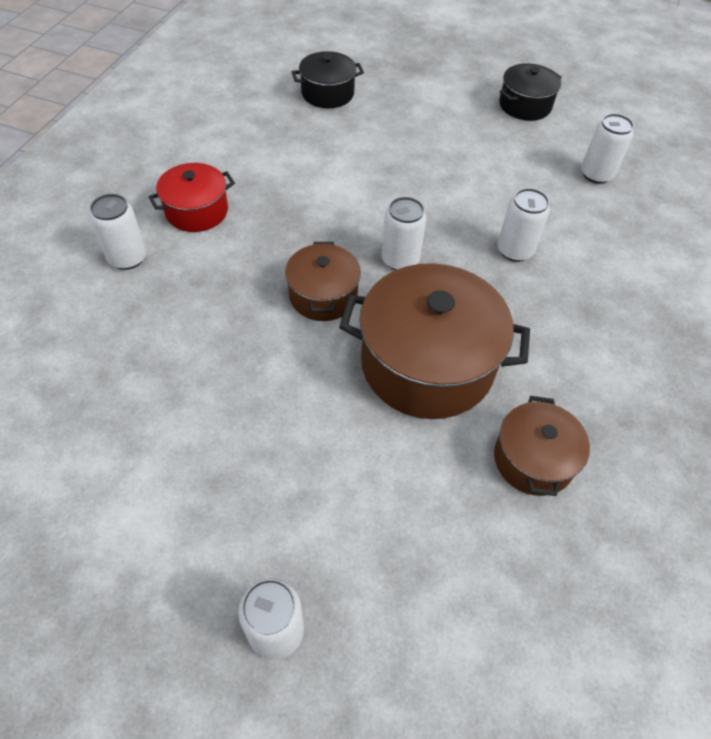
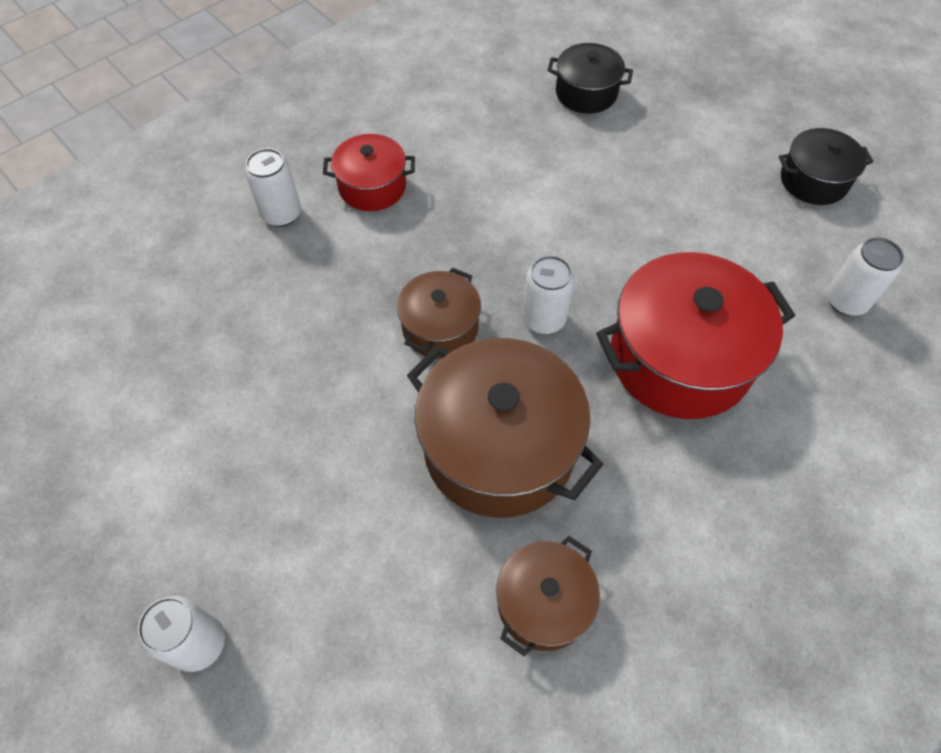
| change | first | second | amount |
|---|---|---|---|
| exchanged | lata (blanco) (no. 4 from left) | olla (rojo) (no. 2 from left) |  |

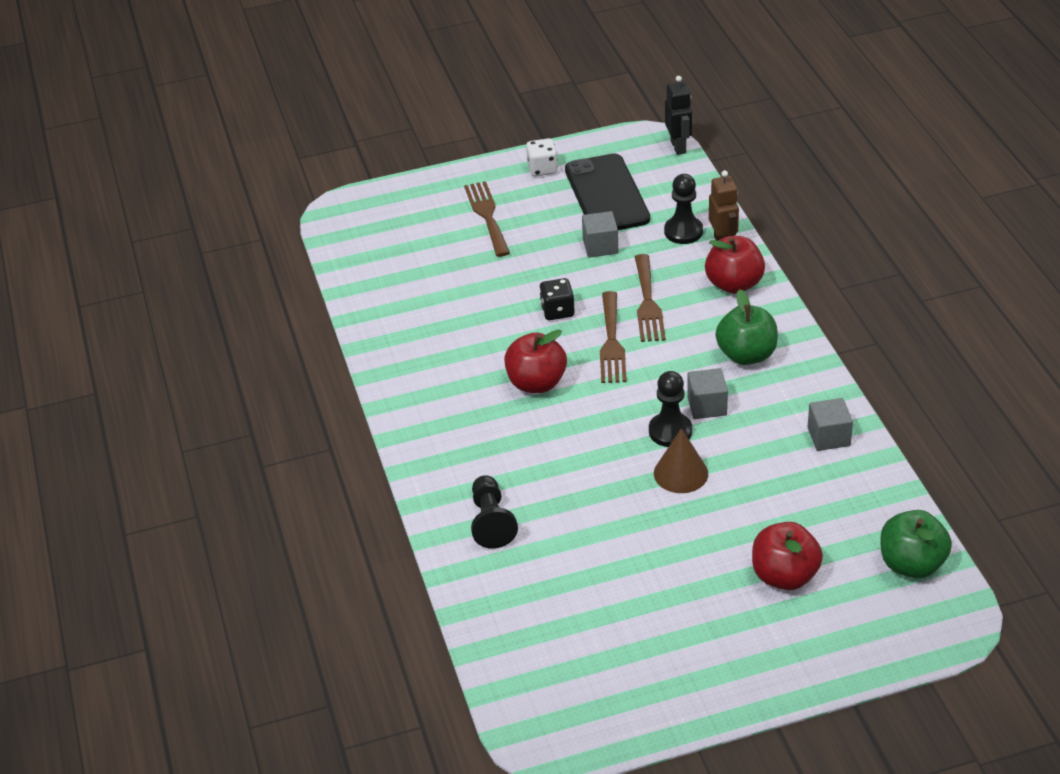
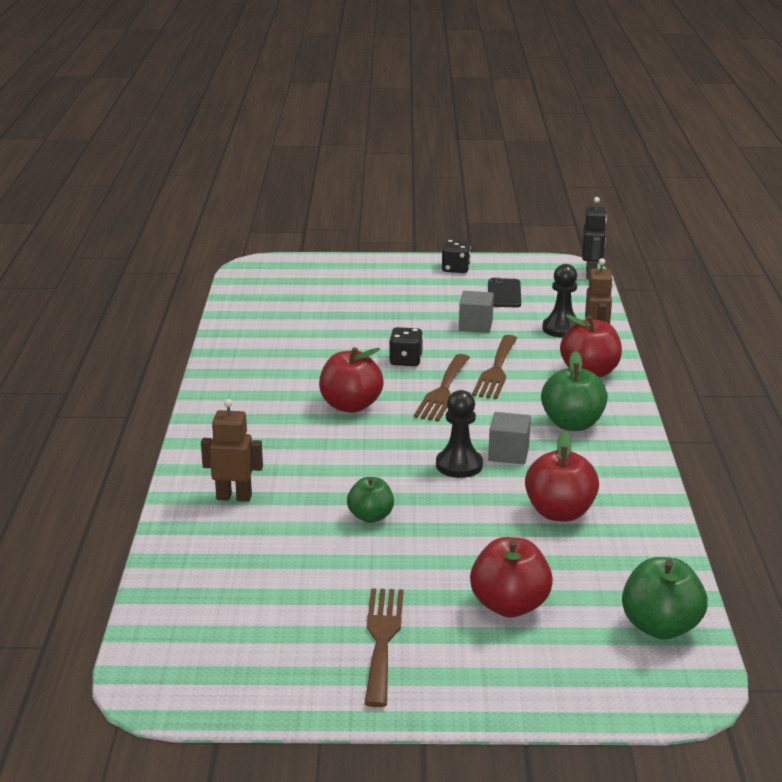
| change | first | second | amount |
|---|---|---|---|
| missing | cono (marrón) |  |  |
| missing | cubo (gris) (no. 3 from left) |  |  |
| appeared |  | manzana (verde) (no. 1 from left) |  |
| appeared |  | manzana (rojo) (no. 3 from left) |  |
| relocated | tenedor (marrón) (no. 1 from left) |  |  |
| exchanged | peón (negro) (no. 1 from left) | robot (marrón) (no. 1 from left) |  |
| colour | dado (blanco) | dado (negro) (no. 2 from left) |  |
| size | móvil (negro) |  | x0.55 |

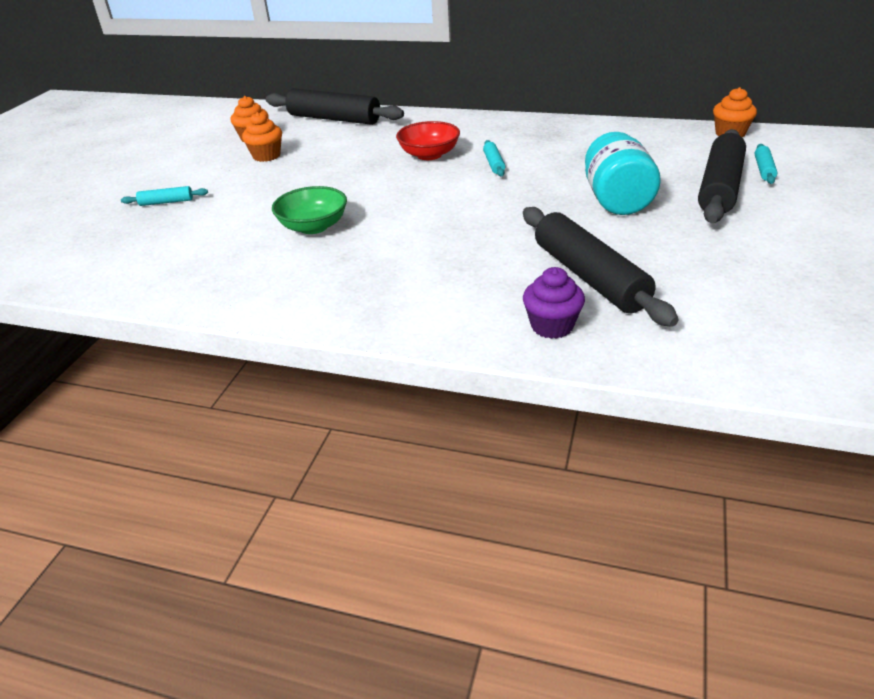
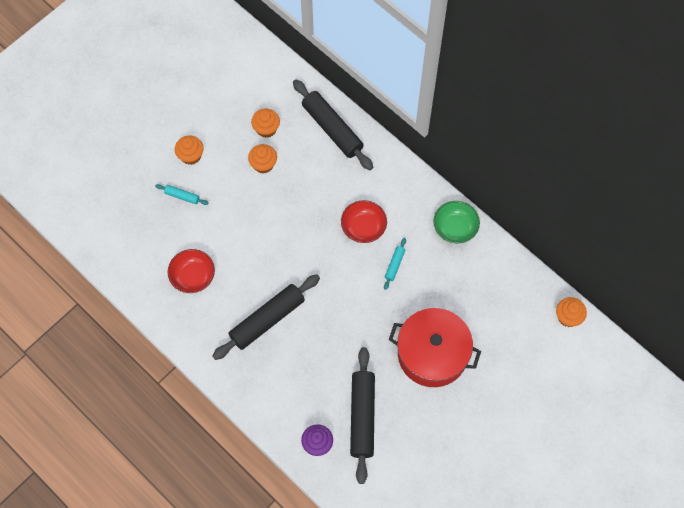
| change | first | second | amount |
|---|---|---|---|
| missing | rodillo (turquesa) (no. 3 from left) |  |  |
| appeared |  | cuenco (rojo) (no. 1 from left) |  |
| appeared |  | magdalena (naranja) (no. 1 from left) |  |
| relocated | cuenco (verde) |  |  |
| relocated | rodillo (negro) (no. 3 from left in the first image) | rodillo (negro) (no. 1 from left) |  |
| exchanged | tarro (turquesa) | olla (rojo) |  |

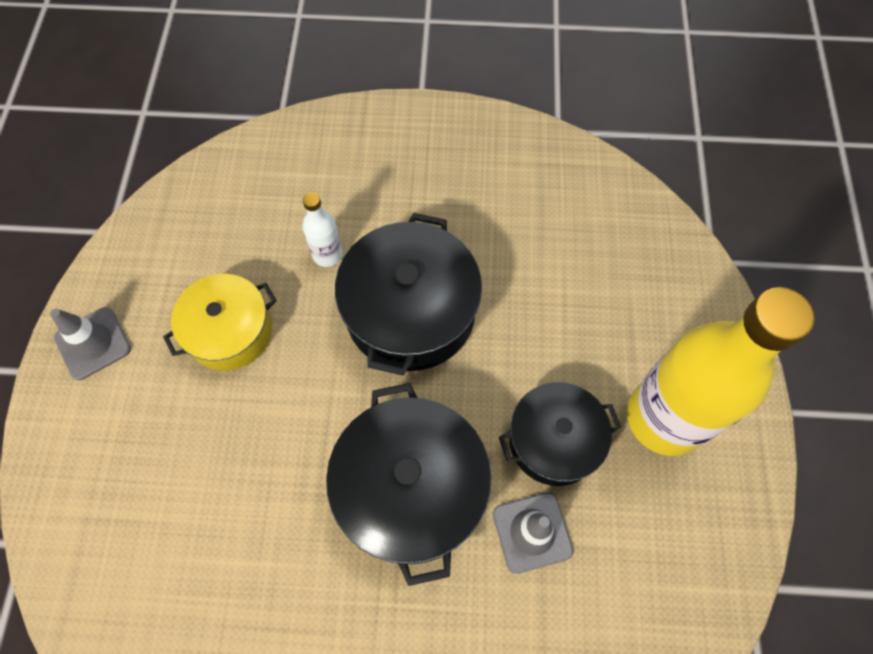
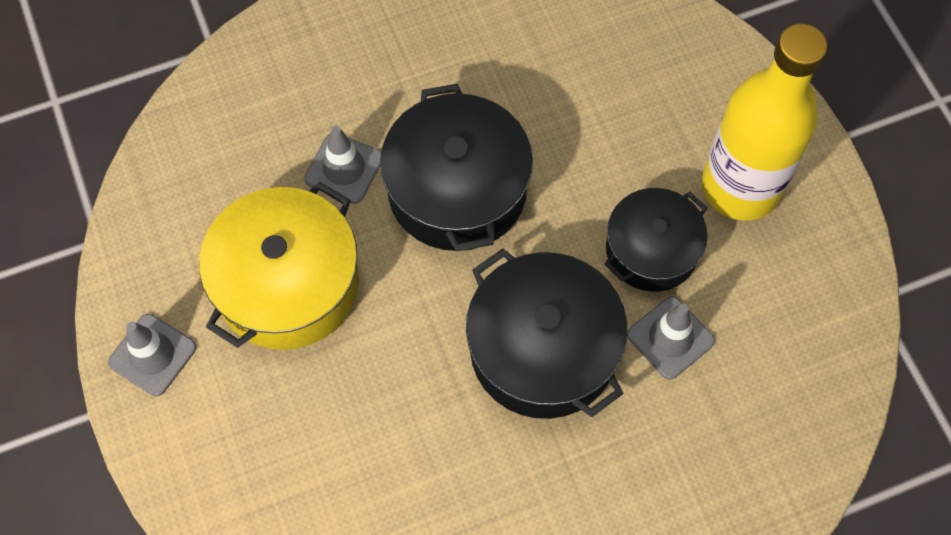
| change | first | second | amount |
|---|---|---|---|
| exchanged | botella (blanco) | cono de tráfico (gris) (no. 2 from left) |  |
| size | olla (amarillo) |  | x1.53 |

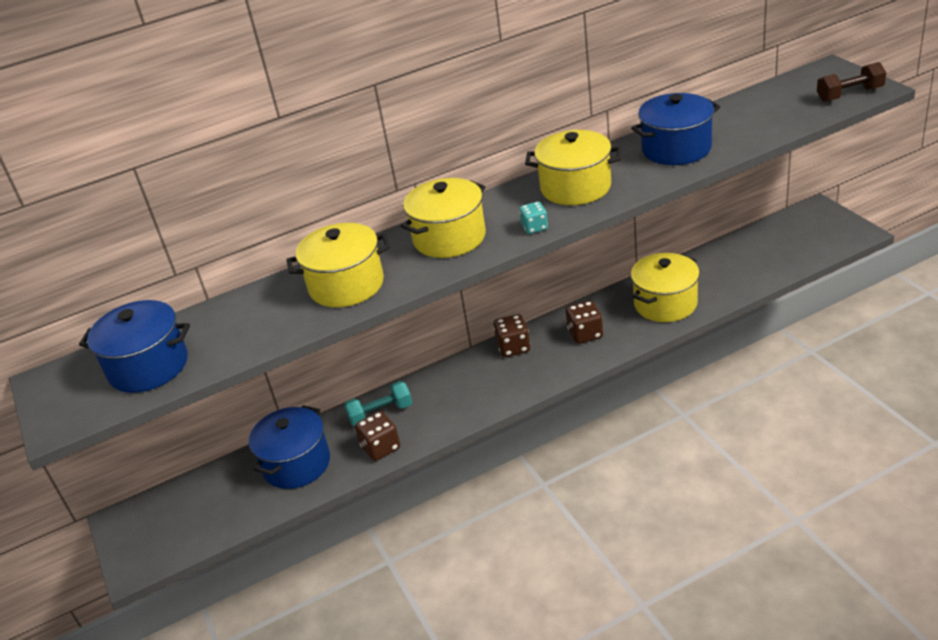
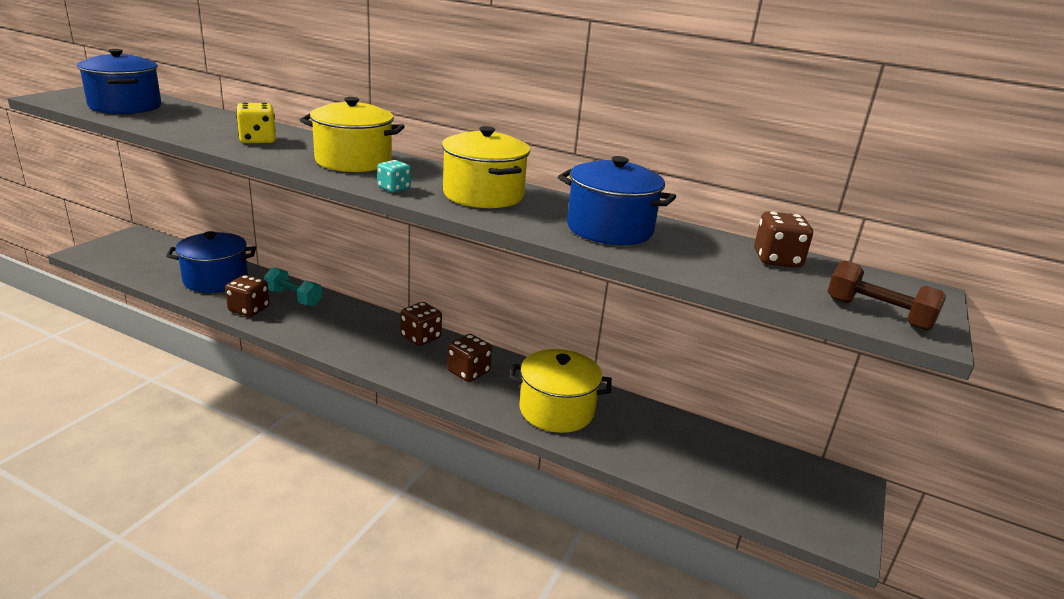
| change | first | second | amount |
|---|---|---|---|
| appeared |  | dado (marrón) (no. 4 from left) |  |
| exchanged | olla (amarillo) (no. 1 from left) | dado (amarillo) |  |

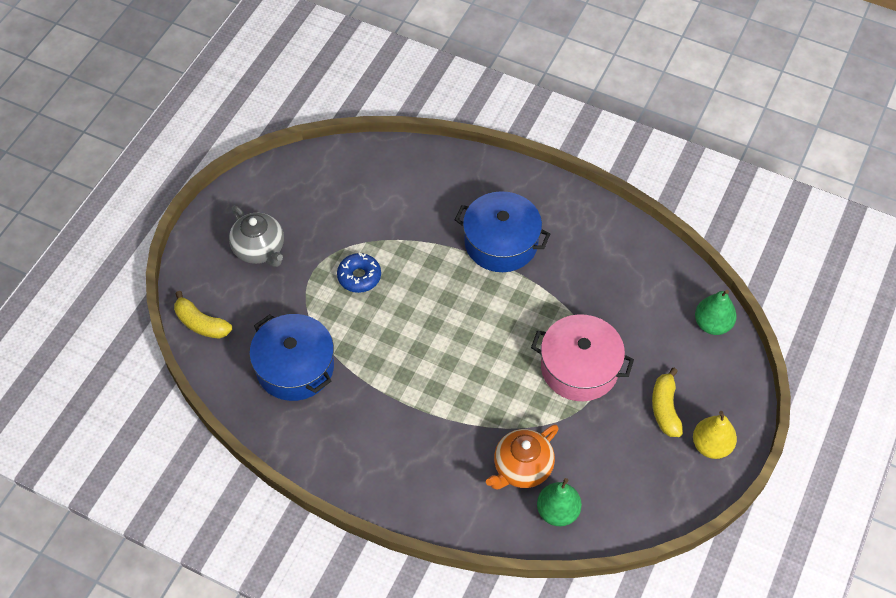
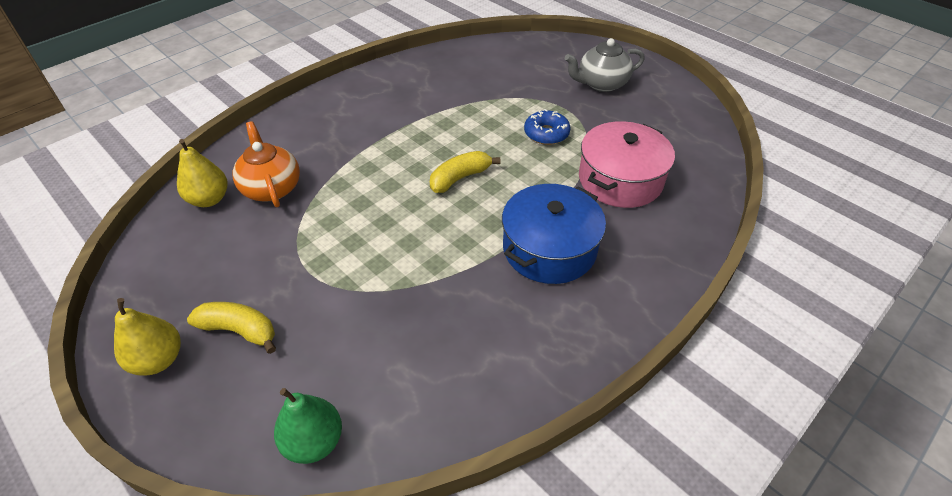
| change | first | second | amount |
|---|---|---|---|
| missing | olla (azul) (no. 1 from left) |  |  |
| relocated | plátano (amarillo) (no. 1 from left in the first image) | plátano (amarillo) (no. 2 from left) |  |
| relocated | olla (rosa) |  |  |
| colour | pera (verde) (no. 1 from left) | pera (amarillo) (no. 2 from left) |  |

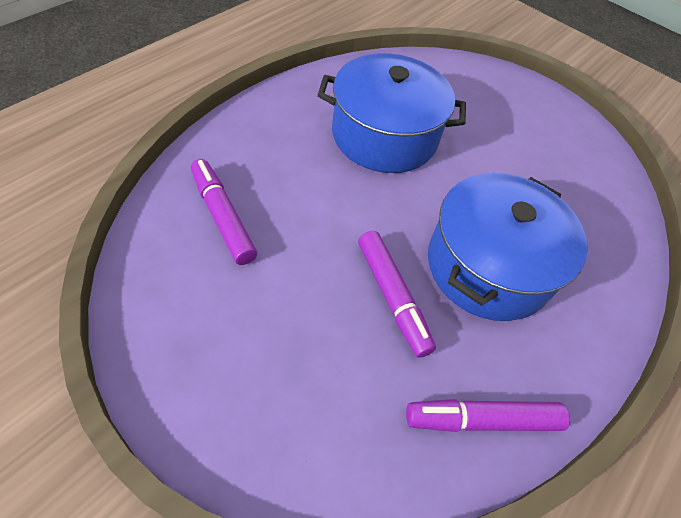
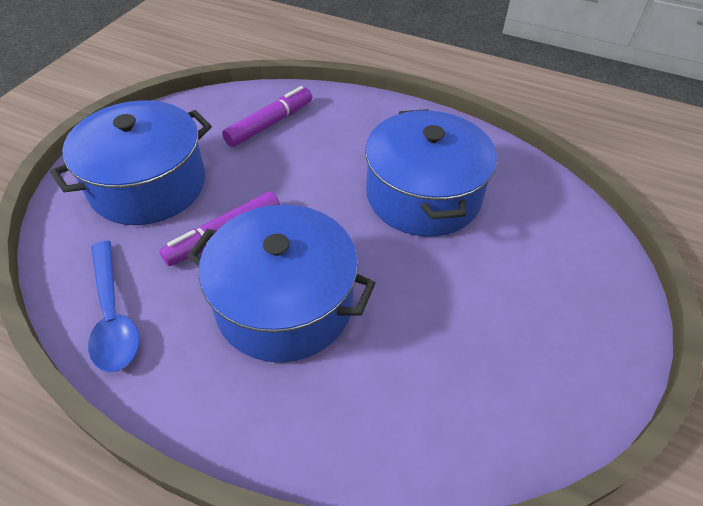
| change | first | second | amount |
|---|---|---|---|
| appeared |  | olla (azul) (no. 1 from left) |  |
| exchanged | rotulador (morado) (no. 3 from left) | cuchara (azul) |  |

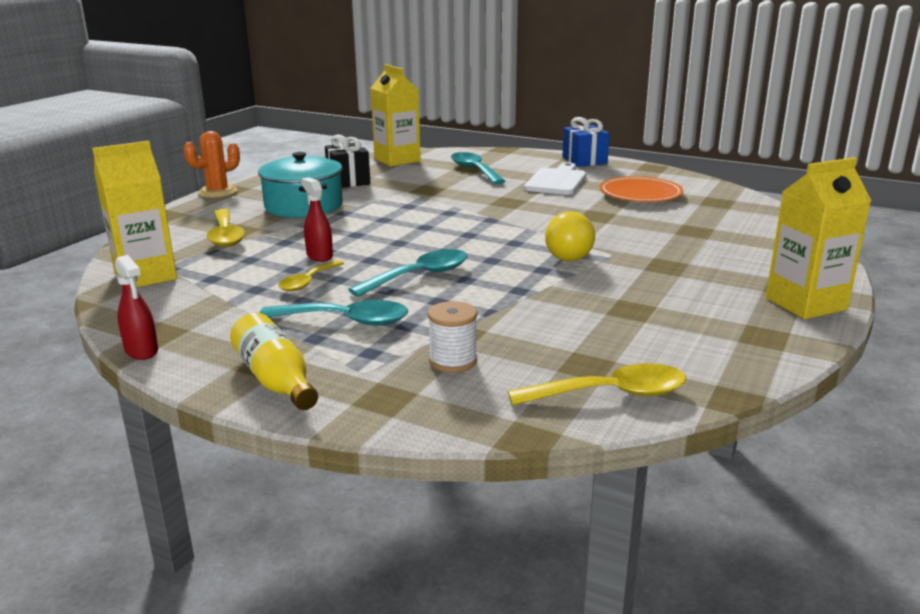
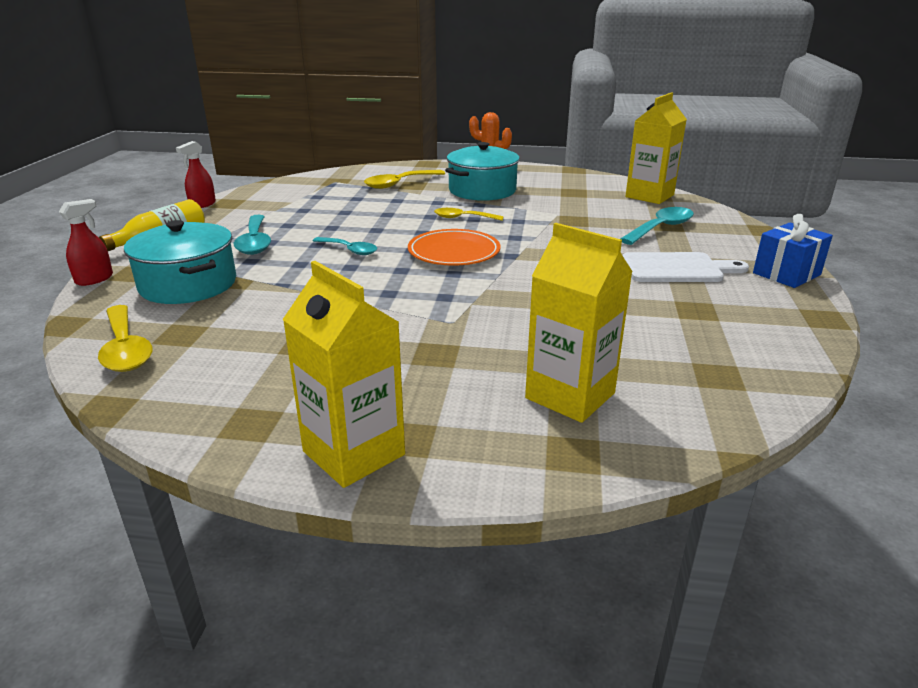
| change | first | second | amount |
|---|---|---|---|
| missing | regalo (negro) |  |  |
| missing | bombilla (amarillo) |  |  |
| relocated | cartón de leche (amarillo) (no. 1 from left in the first image) | cartón de leche (amarillo) (no. 2 from left) |  |
| relocated | cuchara (amarillo) (no. 2 from left in the first image) | cuchara (amarillo) (no. 3 from left) |  |
| relocated | pulverizador (rojo) (no. 2 from left in the first image) | pulverizador (rojo) (no. 1 from left) |  |
| relocated | plato (naranja) |  |  |
| exchanged | carrete (blanco) | olla (turquesa) (no. 1 from left) |  |
| size | cuchara (turquesa) (no. 2 from left) |  | x0.66 |

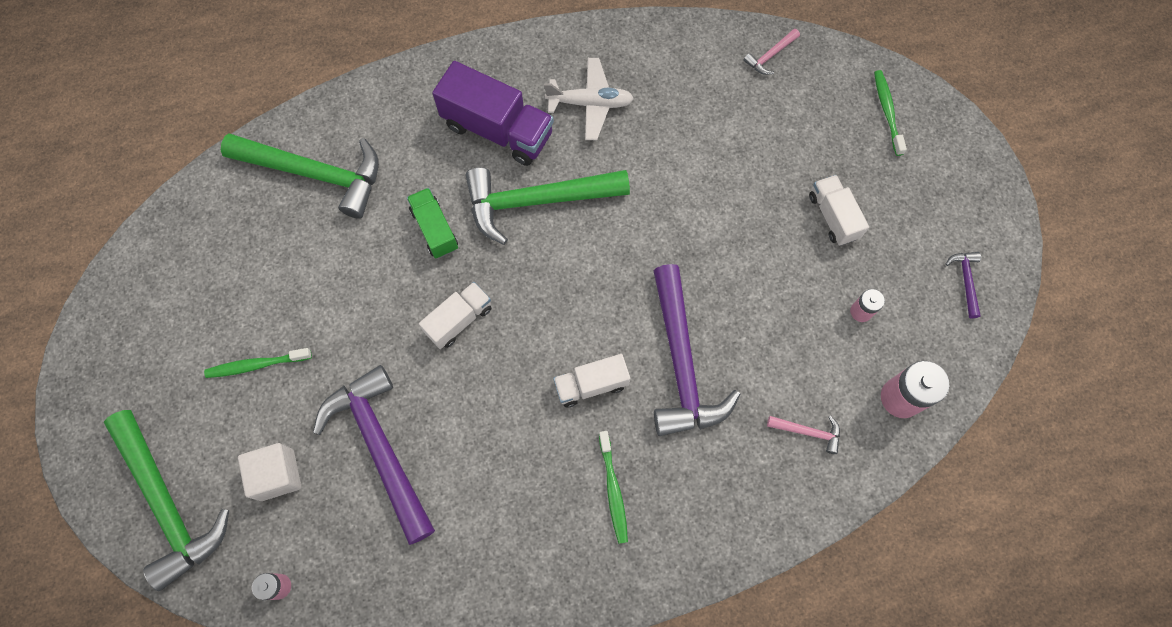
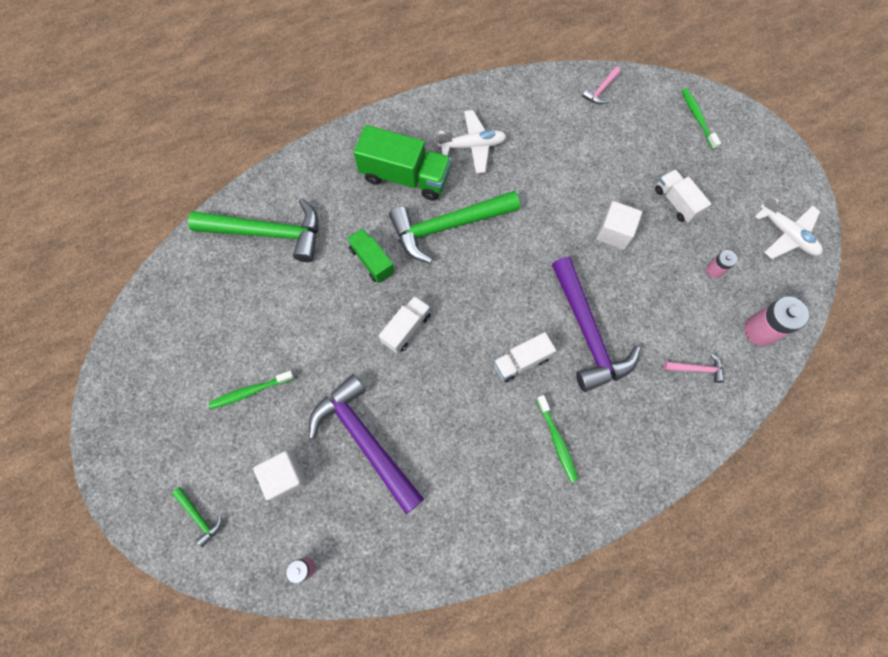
| change | first | second | amount |
|---|---|---|---|
| appeared |  | cubo (blanco) (no. 2 from left) |  |
| exchanged | martillo (morado) (no. 3 from left) | avión (blanco) (no. 2 from left) |  |
| colour | camión (morado) | camión (verde) (no. 2 from left) |  |
| size | martillo (verde) (no. 1 from left) |  | x0.42 |

